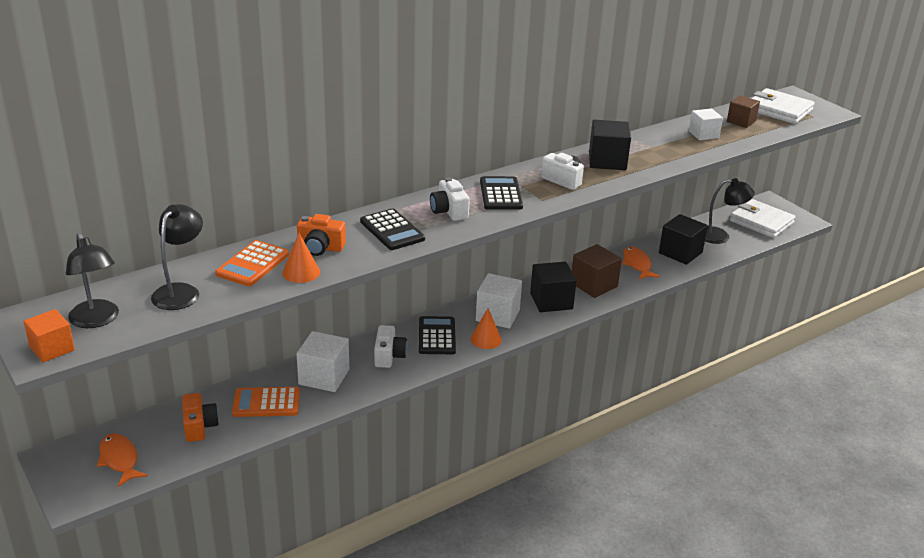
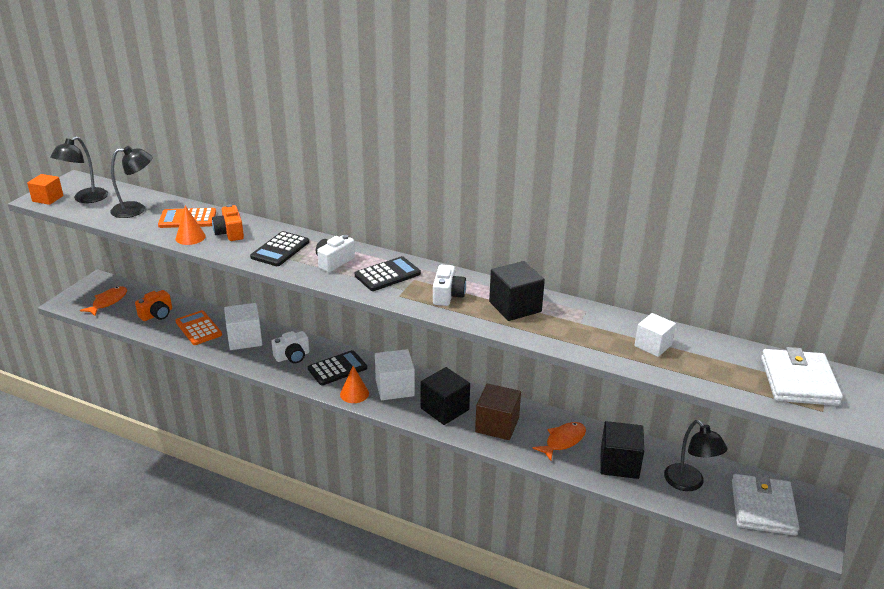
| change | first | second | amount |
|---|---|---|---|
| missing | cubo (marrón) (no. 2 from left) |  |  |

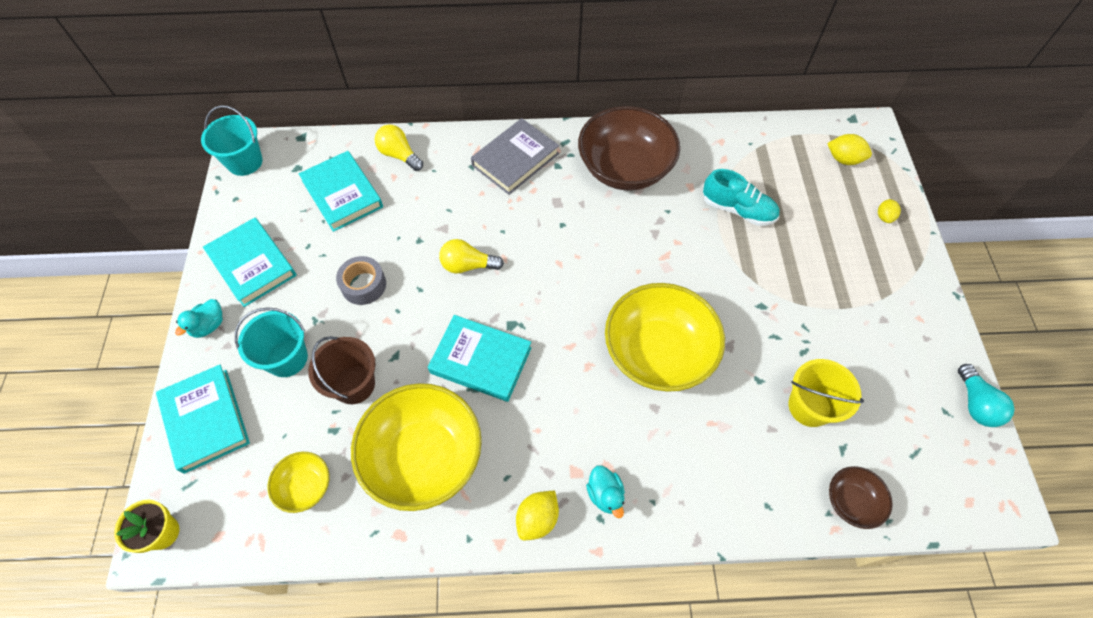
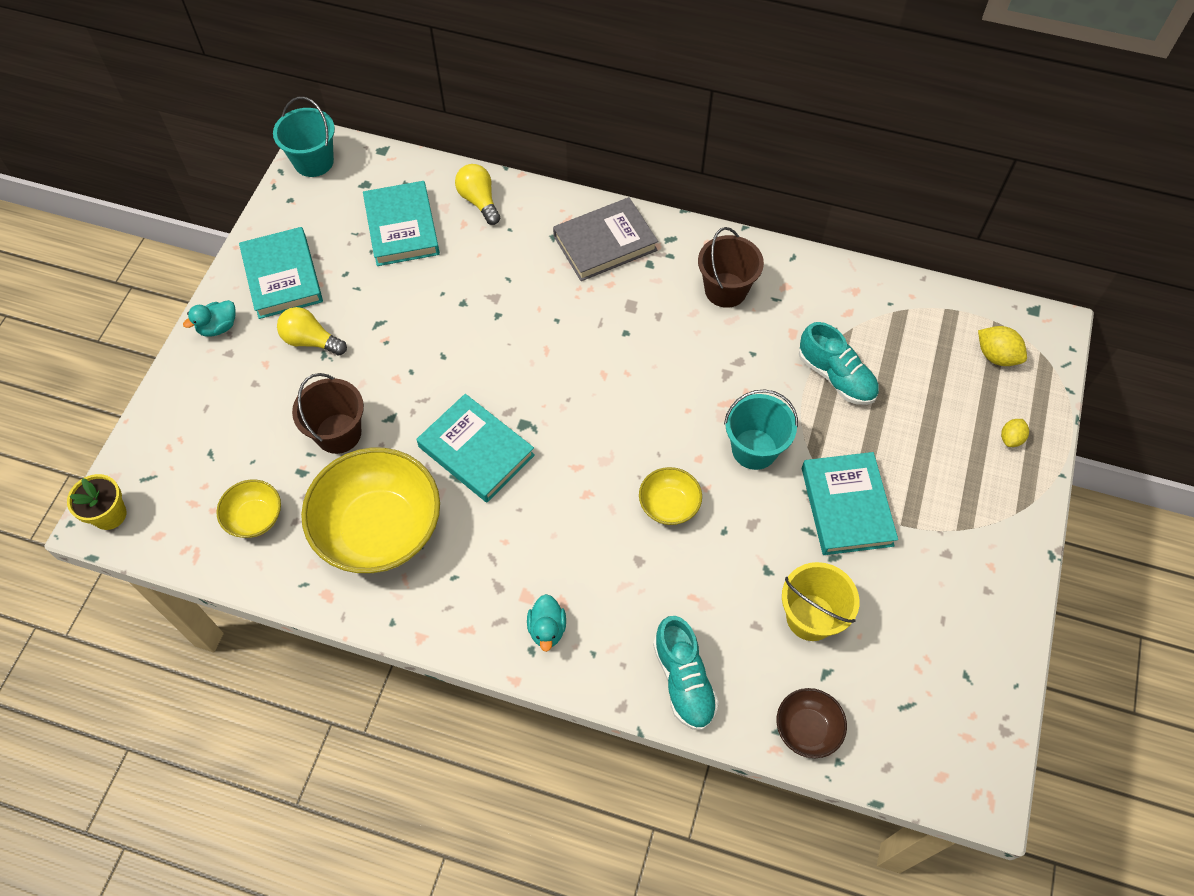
| change | first | second | amount |
|---|---|---|---|
| missing | cinta adhesiva (gris) |  |  |
| missing | limón (amarillo) (no. 1 from left) |  |  |
| missing | bombilla (turquesa) |  |  |
| appeared |  | zapato (turquesa) (no. 1 from left) |  |
| relocated | libro (turquesa) (no. 1 from left in the first image) | libro (turquesa) (no. 4 from left) |  |
| relocated | balde (turquesa) (no. 2 from left) |  |  |
| relocated | bombilla (amarillo) (no. 2 from left in the first image) | bombilla (amarillo) (no. 1 from left) |  |
| exchanged | cuenco (marrón) (no. 1 from left) | balde (marrón) (no. 2 from left) |  |
| size | cuenco (amarillo) (no. 3 from left) |  | x0.47 |

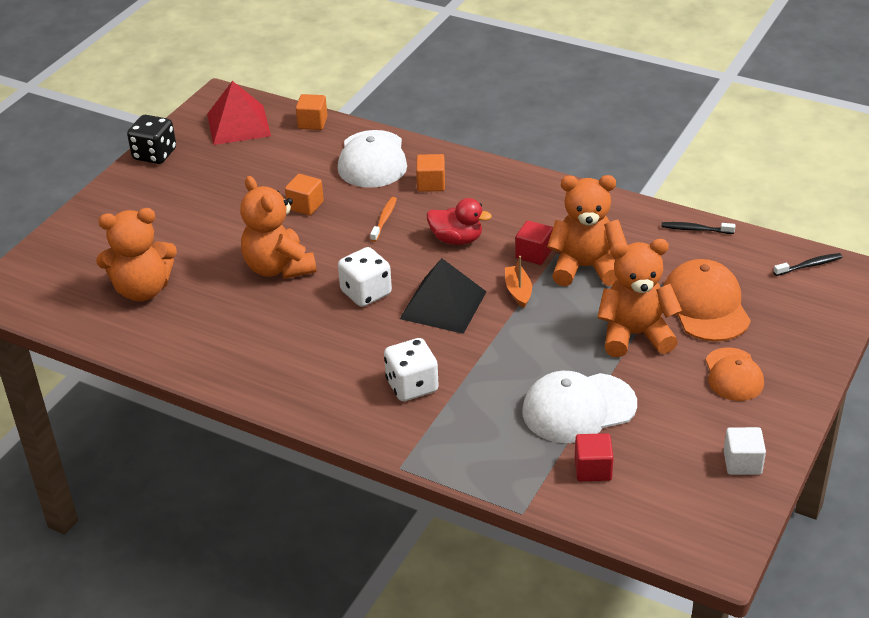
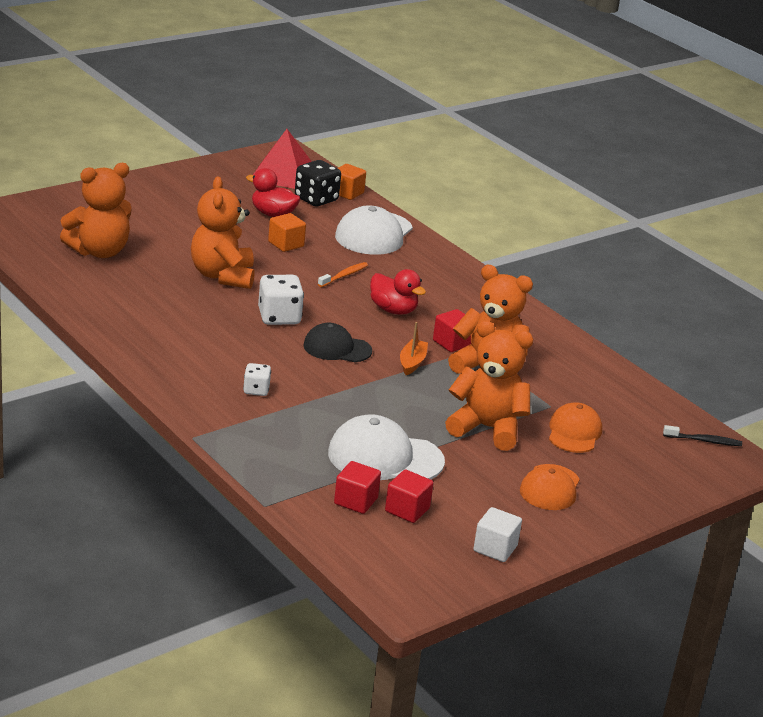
| change | first | second | amount |
|---|---|---|---|
| missing | cubo (naranja) (no. 3 from left) |  |  |
| missing | cepillo de dientes (negro) (no. 1 from left) |  |  |
| appeared |  | pato (rojo) (no. 1 from left) |  |
| appeared |  | cubo (rojo) (no. 2 from left) |  |
| relocated | dado (negro) |  |  |
| exchanged | pirámide (negro) | gorra (negro) |  |
| spun | osito (naranja) (no. 1 from left) |  | 45 degrees counterclockwise |
| size | dado (blanco) (no. 2 from left in the first image) | dado (blanco) (no. 1 from left) | x0.58 |
| size | gorra (naranja) (no. 1 from left in the first image) | gorra (naranja) (no. 2 from left) | x0.65 |

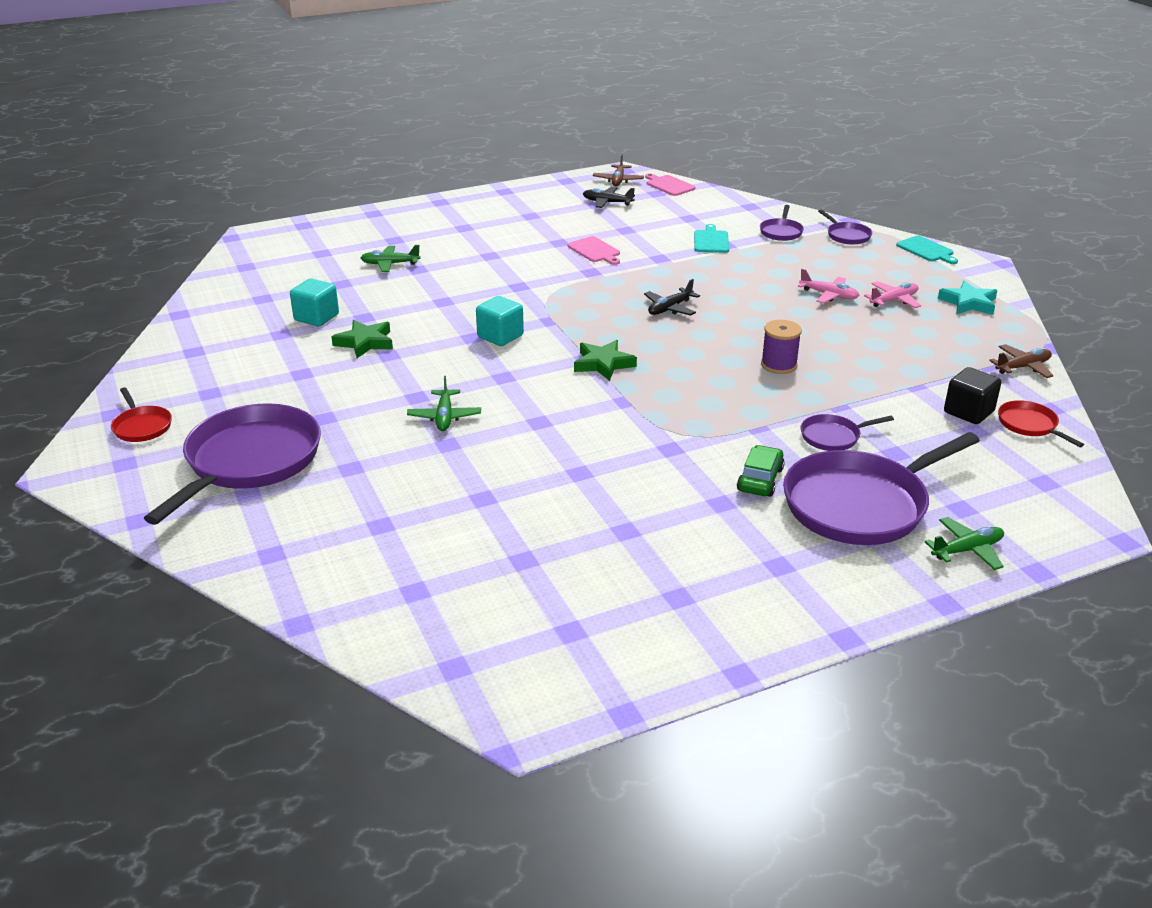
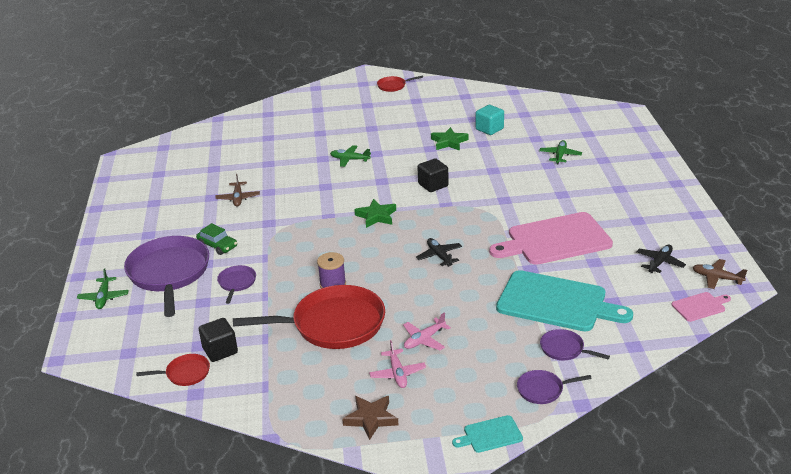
| change | first | second | amount |
|---|---|---|---|
| missing | sartén (morado) (no. 1 from left) |  |  |
| appeared |  | sartén (rojo) (no. 2 from left) |  |
| relocated | avión (marrón) (no. 2 from left in the first image) | avión (marrón) (no. 1 from left) |  |
| colour | cubo (turquesa) (no. 2 from left) | cubo (negro) (no. 2 from left) |  |
| colour | estrella (turquesa) | estrella (marrón) |  |
| size | tabla de cortar (rosa) (no. 1 from left) |  | x2.22 |
| size | tabla de cortar (turquesa) (no. 1 from left in the first image) | tabla de cortar (turquesa) (no. 2 from left) | x2.22 |

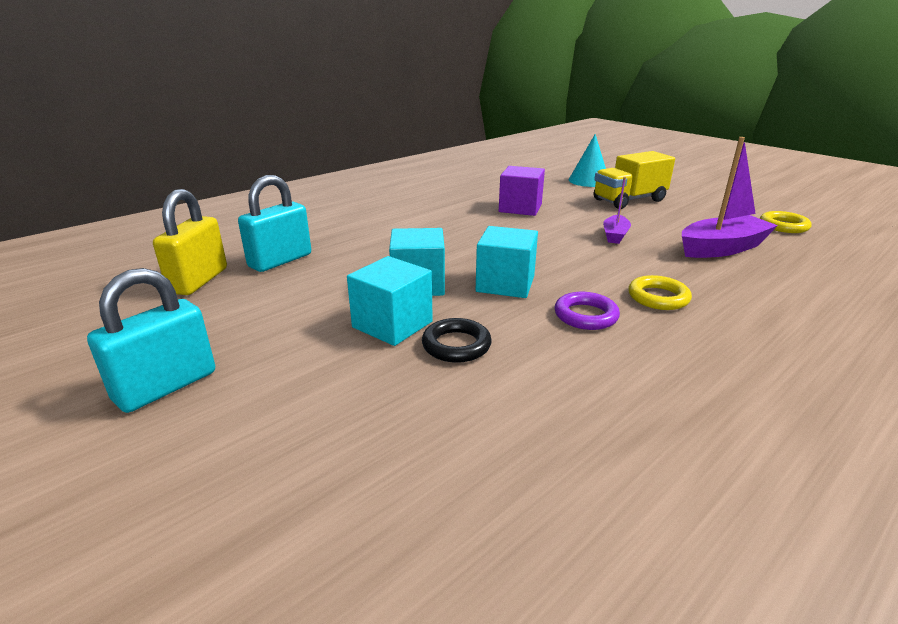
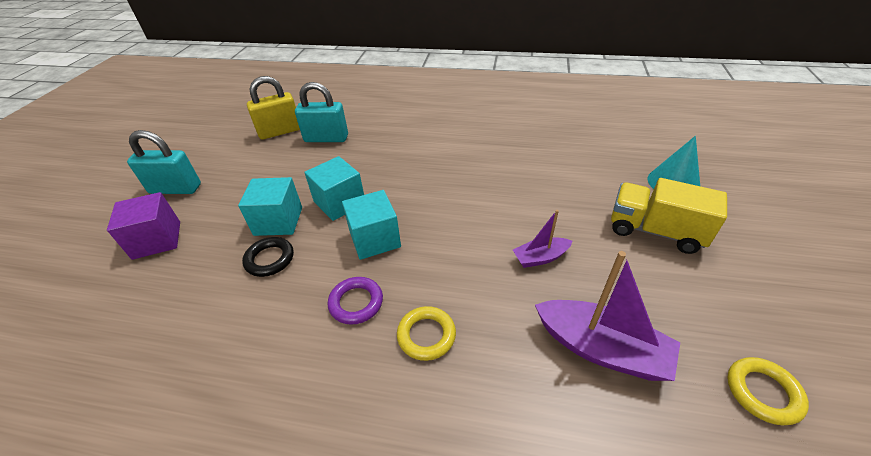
| change | first | second | amount |
|---|---|---|---|
| relocated | cubo (morado) |  |  |

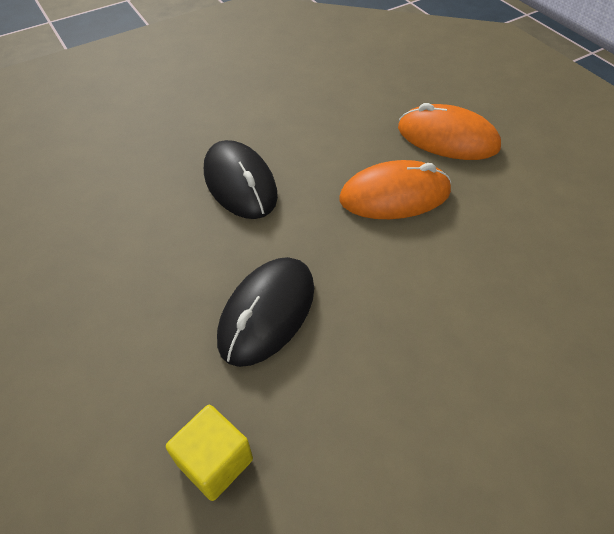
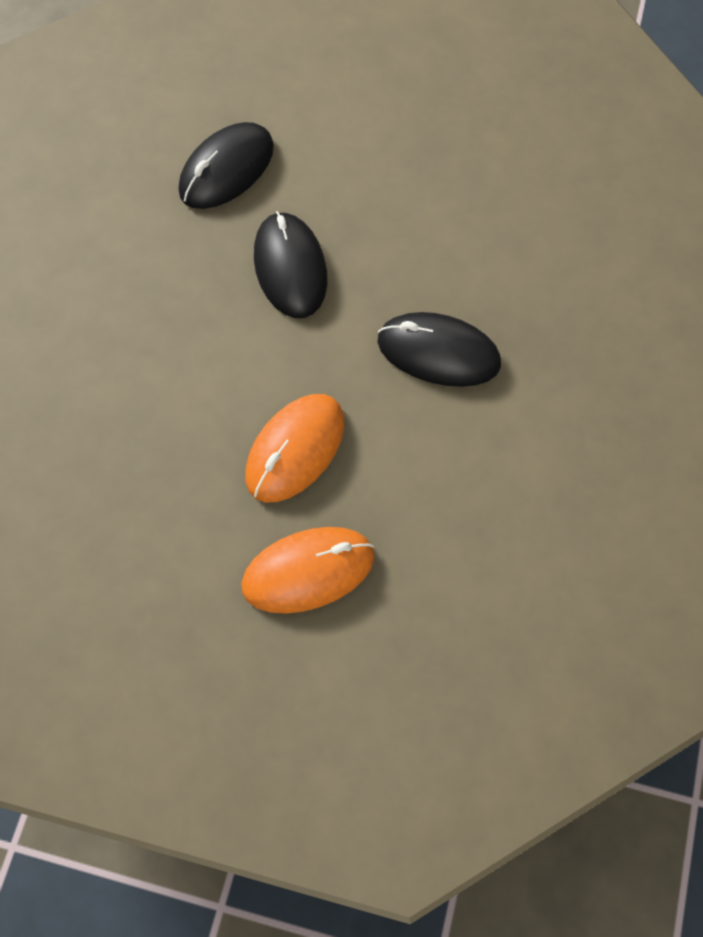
| change | first | second | amount |
|---|---|---|---|
| exchanged | cubo (amarillo) | ratón (negro) (no. 1 from left) |  |

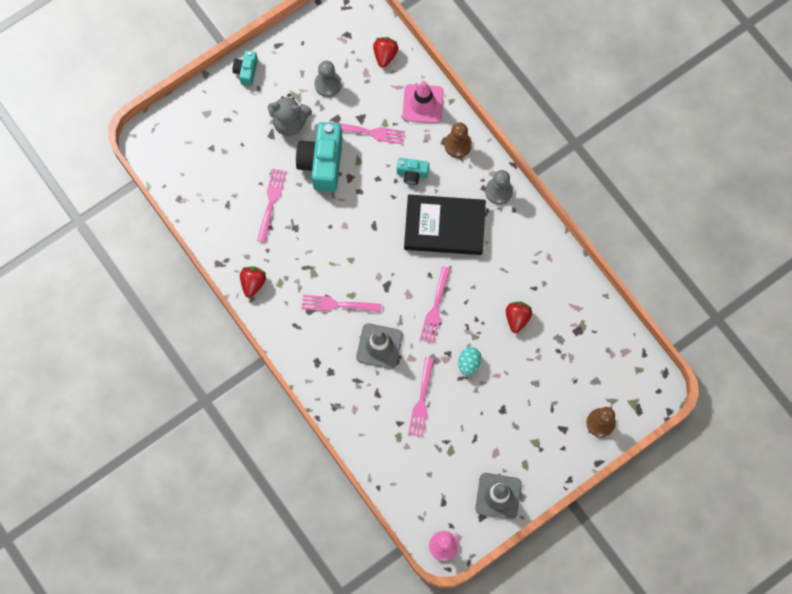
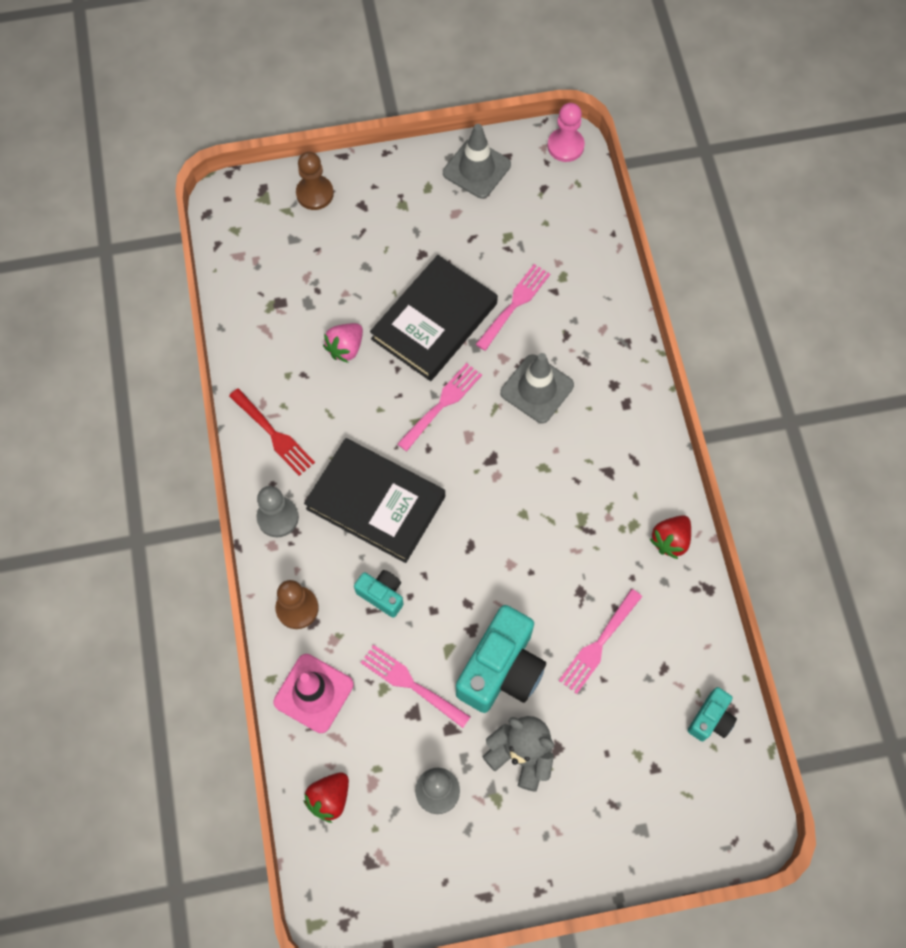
| change | first | second | amount |
|---|---|---|---|
| missing | tenedor (rosa) (no. 2 from left) |  |  |
| appeared |  | tenedor (rojo) |  |
| relocated | cámara (turquesa) (no. 1 from left in the first image) | cámara (turquesa) (no. 3 from left) |  |
| exchanged | huevo (turquesa) | libro (negro) (no. 2 from left) |  |
| colour | fresa (rojo) (no. 3 from left) | fresa (rosa) |  |

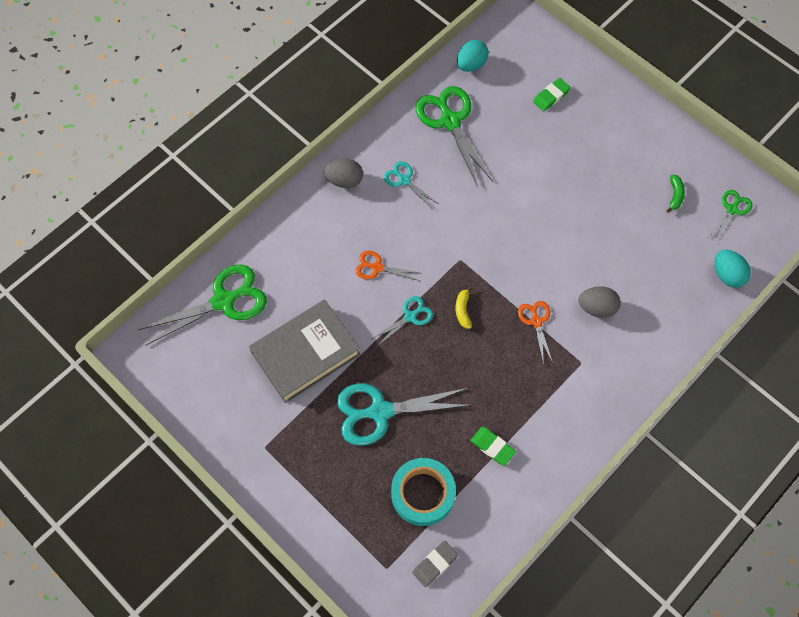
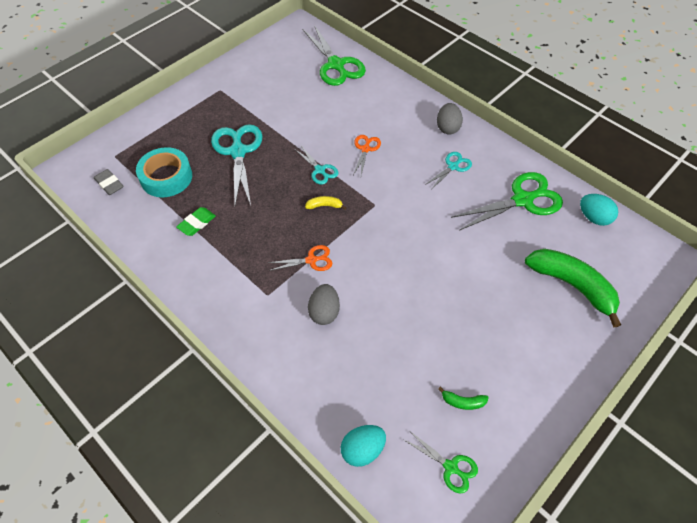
| change | first | second | amount |
|---|---|---|---|
| missing | libro (gris) |  |  |
| exchanged | goma de borrar (verde) (no. 2 from left) | plátano (verde) (no. 2 from left) |  |

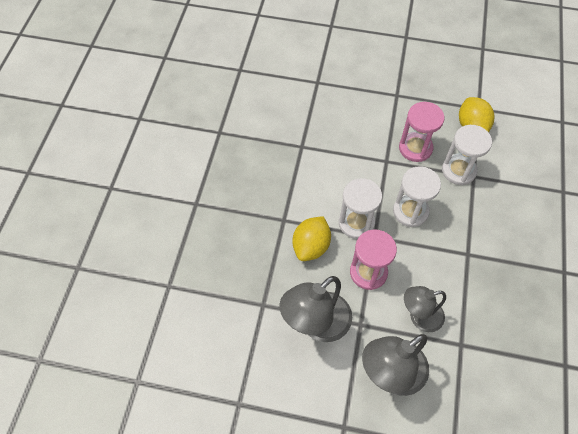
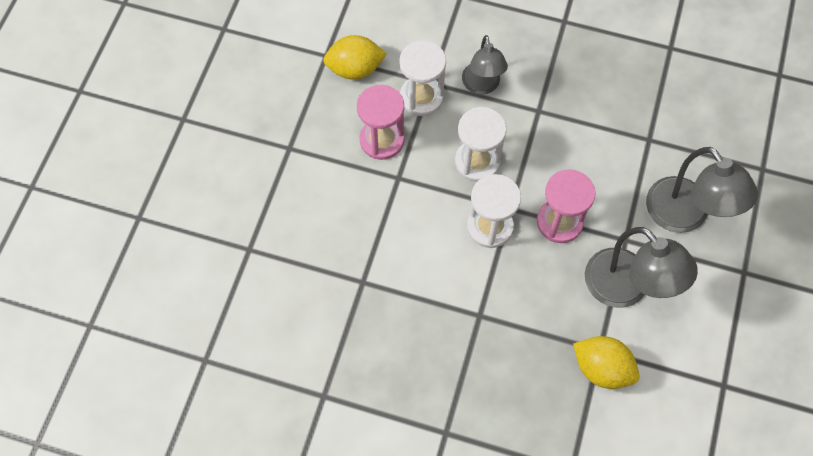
| change | first | second | amount |
|---|---|---|---|
| relocated | limón (amarillo) (no. 1 from left in the first image) | limón (amarillo) (no. 2 from left) |  |
| relocated | lámpara (gris) (no. 3 from left in the first image) | lámpara (gris) (no. 1 from left) |  |

